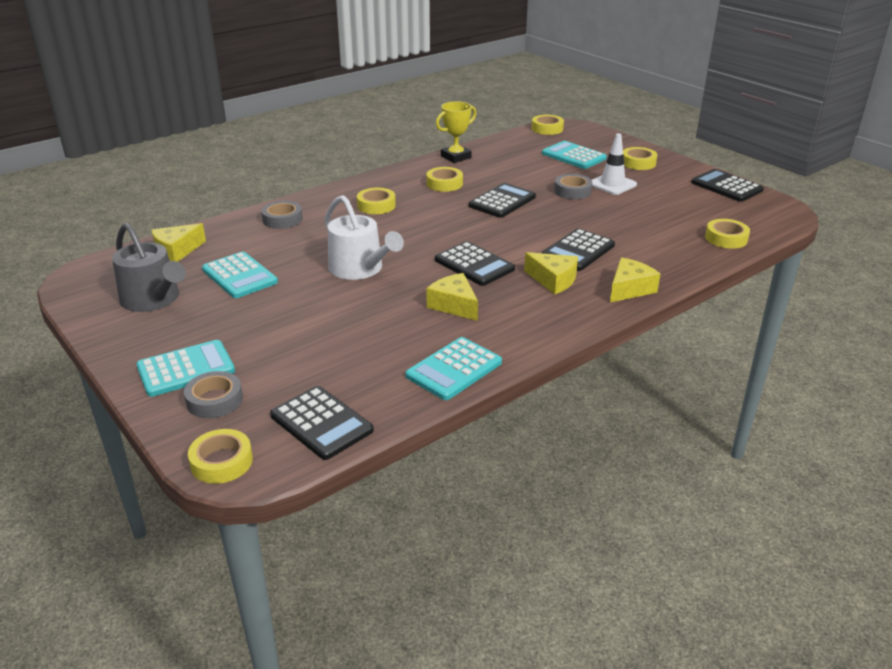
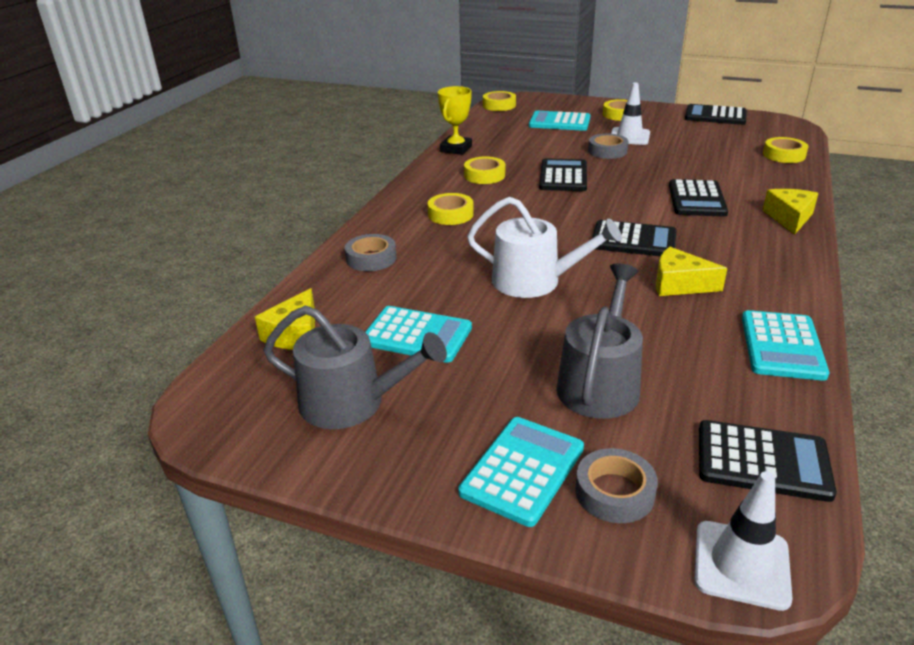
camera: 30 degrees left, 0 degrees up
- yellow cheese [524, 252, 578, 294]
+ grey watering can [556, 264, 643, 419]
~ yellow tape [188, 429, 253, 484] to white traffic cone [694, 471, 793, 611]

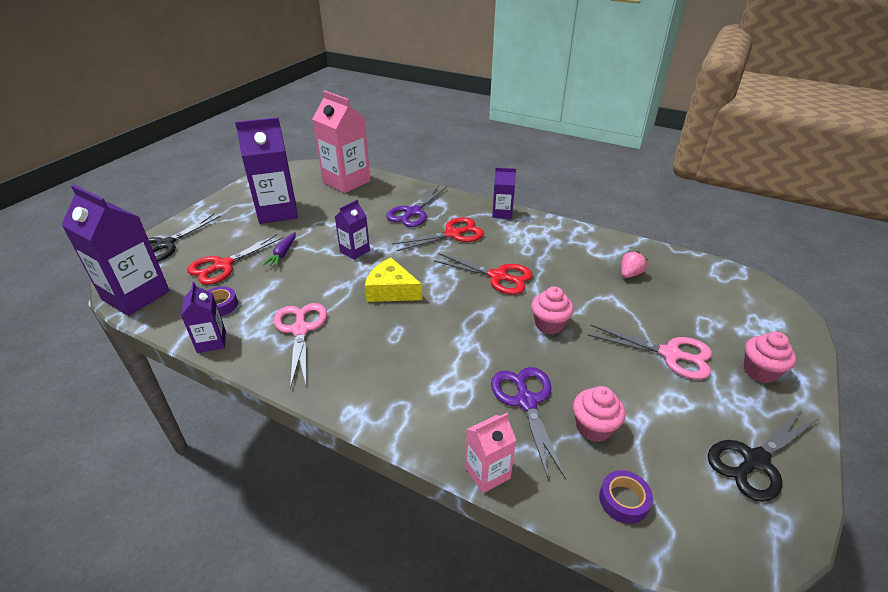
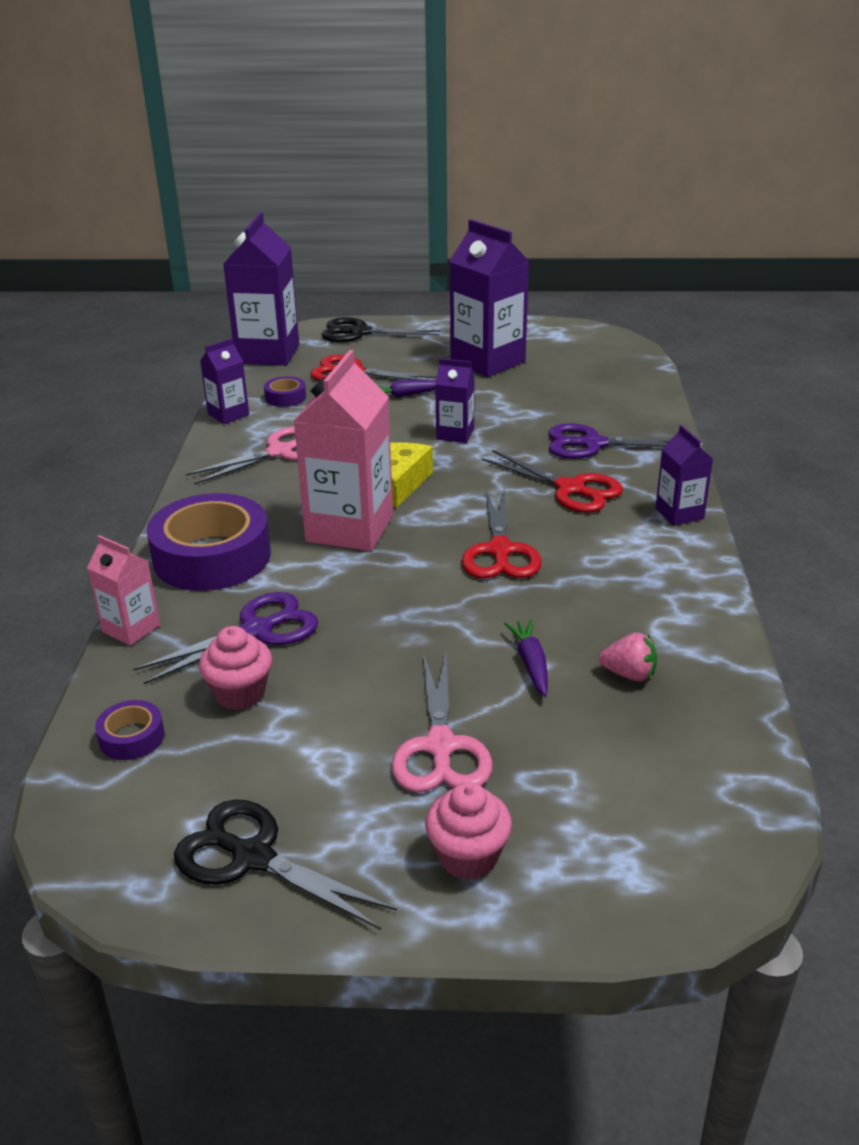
camera: 65 degrees right, 5 degrees down
- pink cupcake [531, 286, 574, 335]
+ purple tape [146, 493, 271, 591]
+ purple carrot [504, 619, 548, 697]
~ pink carton [312, 90, 370, 193] to [294, 350, 393, 551]

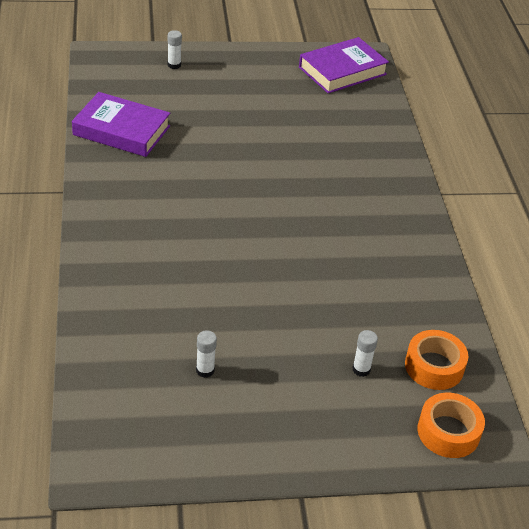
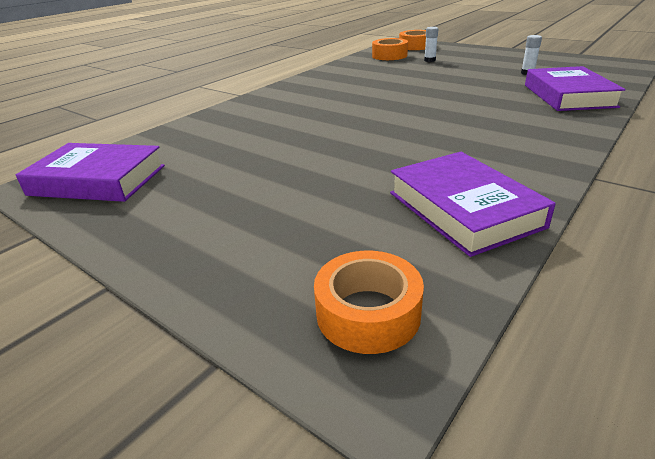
camera: 130 degrees left, 10 degrees down
- white glue stick [168, 30, 182, 69]
+ orange tape [314, 251, 424, 354]
+ purple book [525, 66, 626, 111]

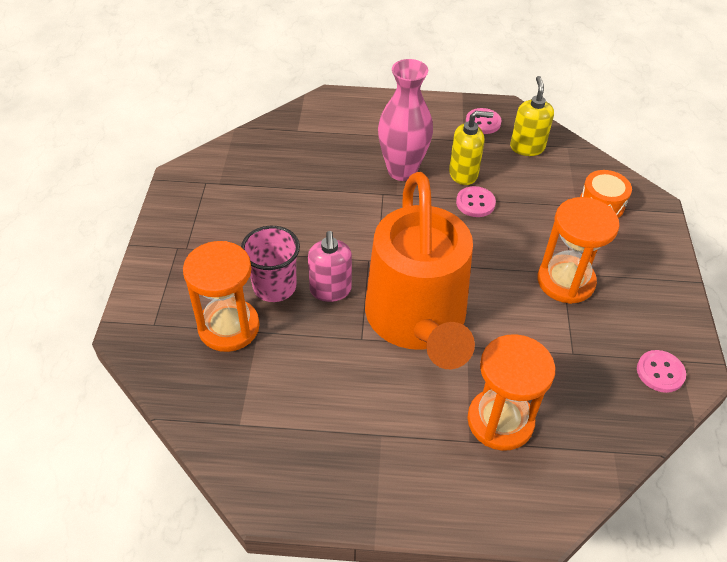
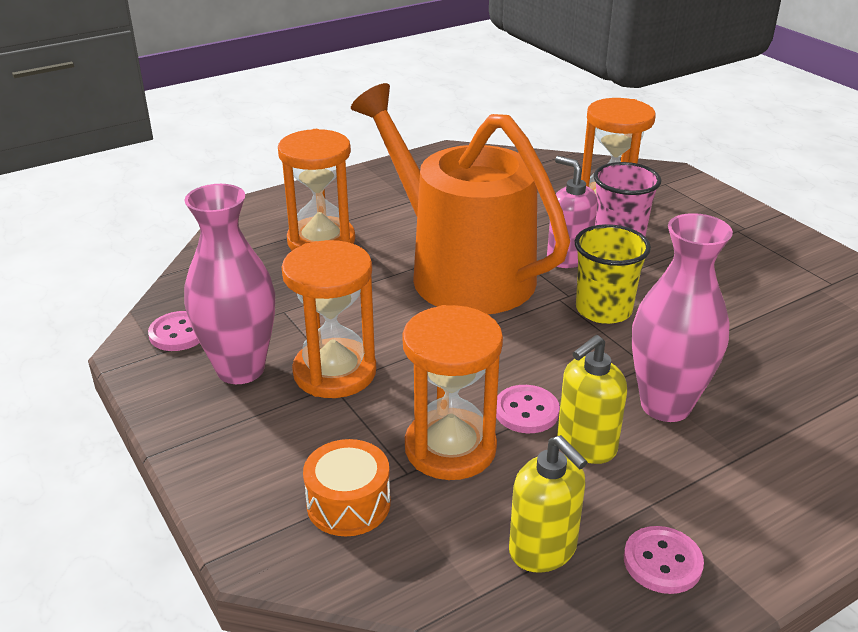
camera: 145 degrees right, 15 degrees down
+ pink vase [184, 184, 275, 384]
+ orange hourglass [402, 305, 503, 480]
+ yellow cup [575, 224, 651, 324]

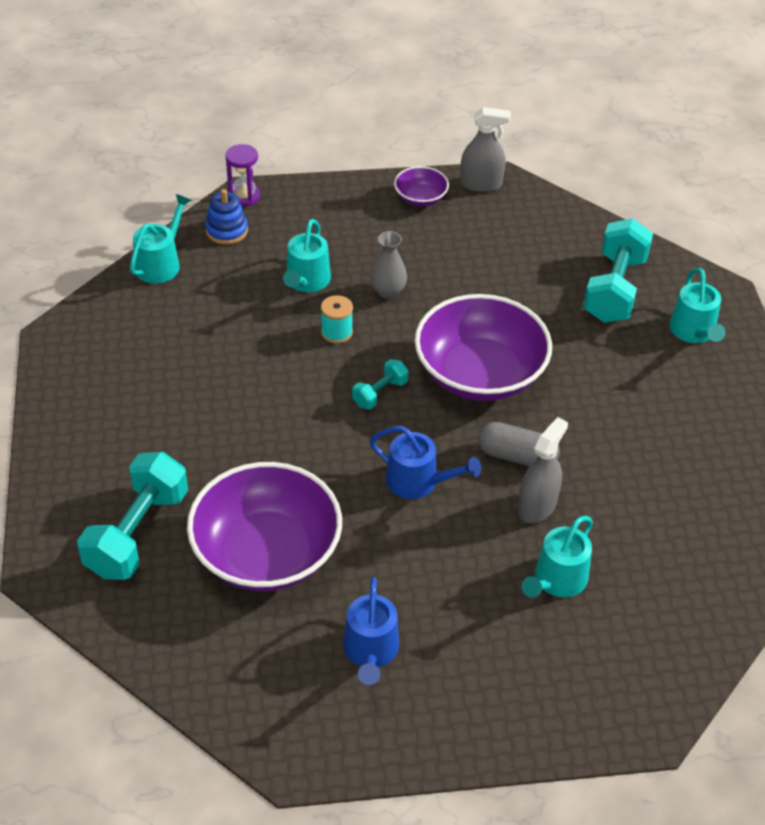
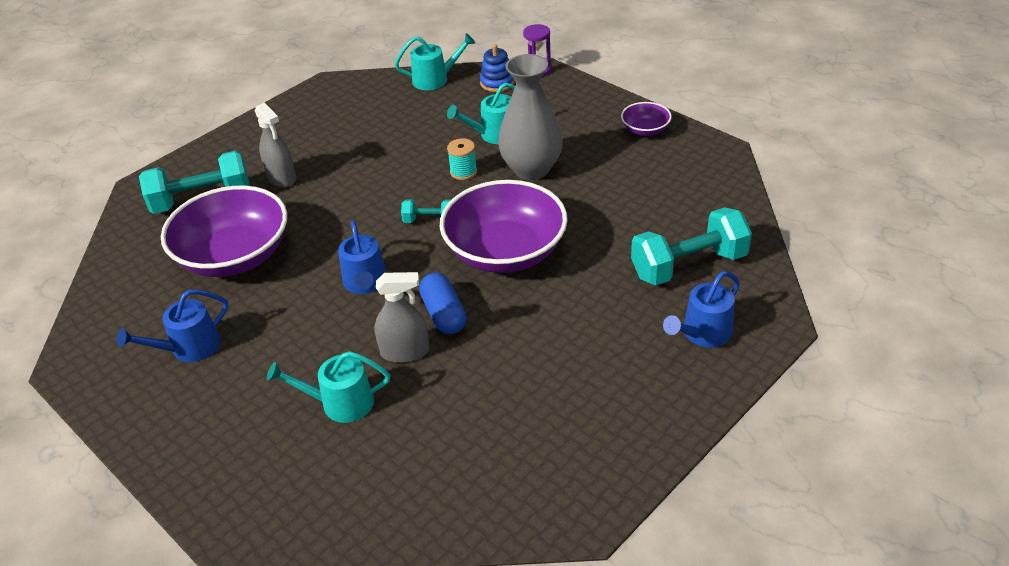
camera: 55 degrees right, 5 degrees down
~ grey spray bottle [460, 107, 511, 192] to [255, 102, 296, 188]
~ grey capsule [478, 422, 560, 466] to blue capsule [419, 273, 467, 334]
~ turquoise watering can [669, 268, 725, 343] to blue watering can [663, 271, 740, 347]
~ grey vase [370, 231, 407, 299] = [498, 54, 563, 180] x1.92

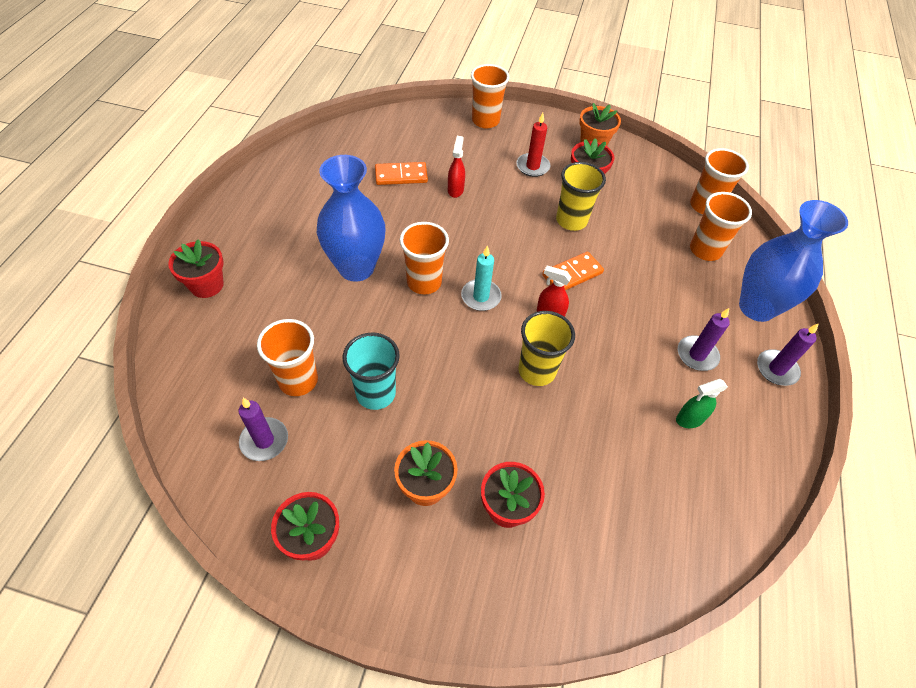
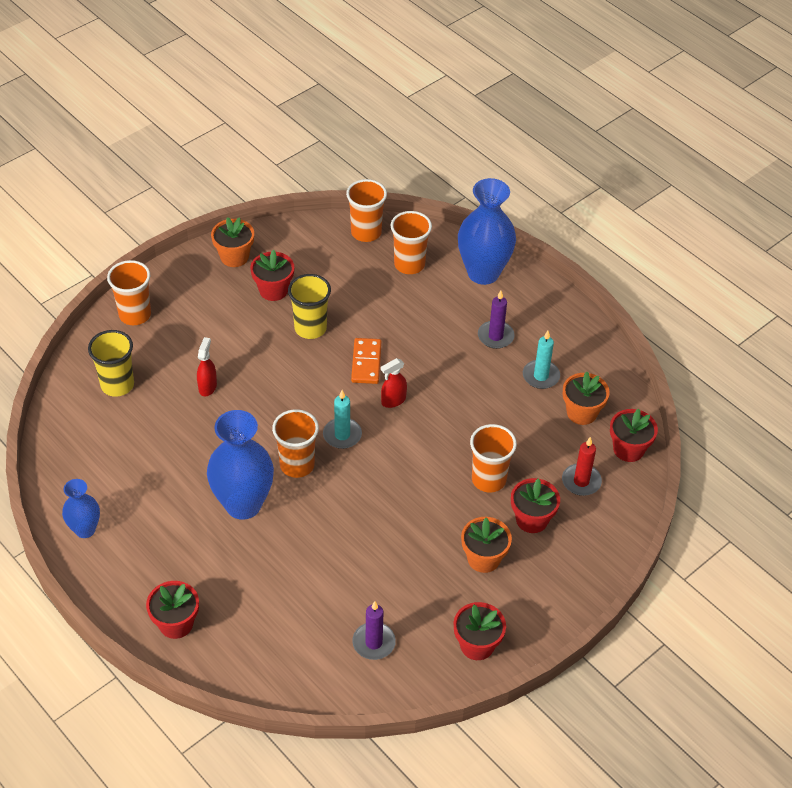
camera: 55 degrees left, 5 degrees down
- turquoise cup [343, 332, 400, 410]
- orange domino [375, 162, 428, 185]
- purple candle [757, 323, 819, 386]
+ blue vase [62, 479, 100, 538]
+ orange flower pot [563, 372, 610, 425]
+ red flower pot [610, 409, 658, 462]
~ orange cup [257, 319, 318, 396] to [470, 424, 517, 492]
~ red candle [516, 113, 550, 177] to [562, 437, 602, 496]
~ yellow cup [518, 311, 575, 386] to [88, 330, 134, 397]
~ green spray bottle [676, 379, 728, 428] to turquoise candle [523, 331, 560, 389]
~ red spray bottle [448, 136, 465, 198] = [197, 337, 217, 396] 60 degrees clockwise

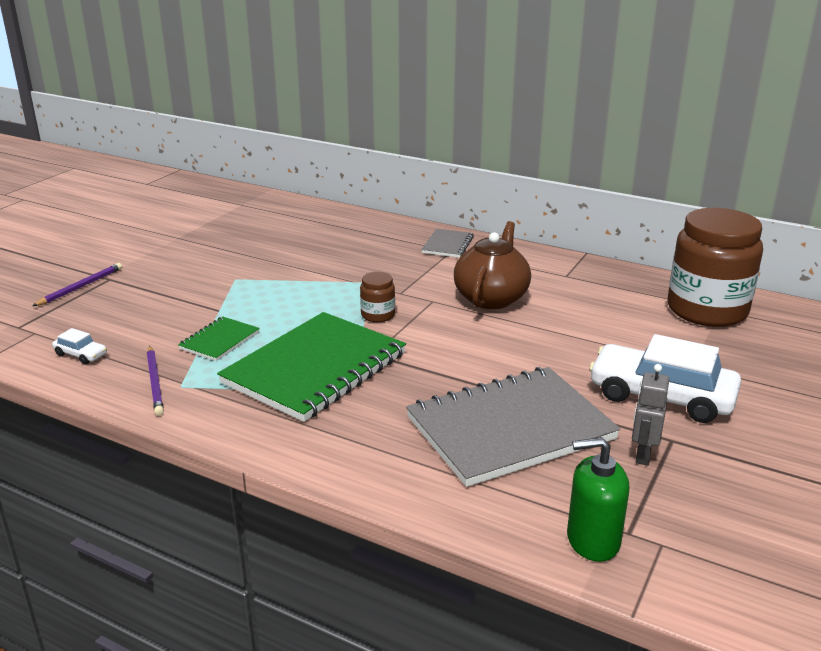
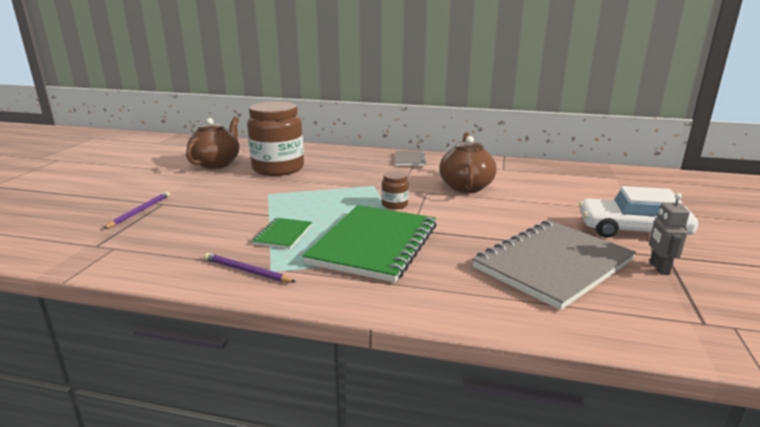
camera: 15 degrees left, 5 degrees down
- white car [52, 328, 107, 365]
- green soap dispenser [567, 437, 629, 562]
+ brown teapot [186, 117, 239, 169]
~ brown jar [668, 208, 763, 327] to [247, 101, 304, 176]
~ purple pencil [147, 346, 164, 416] = [204, 253, 296, 283] 150 degrees clockwise

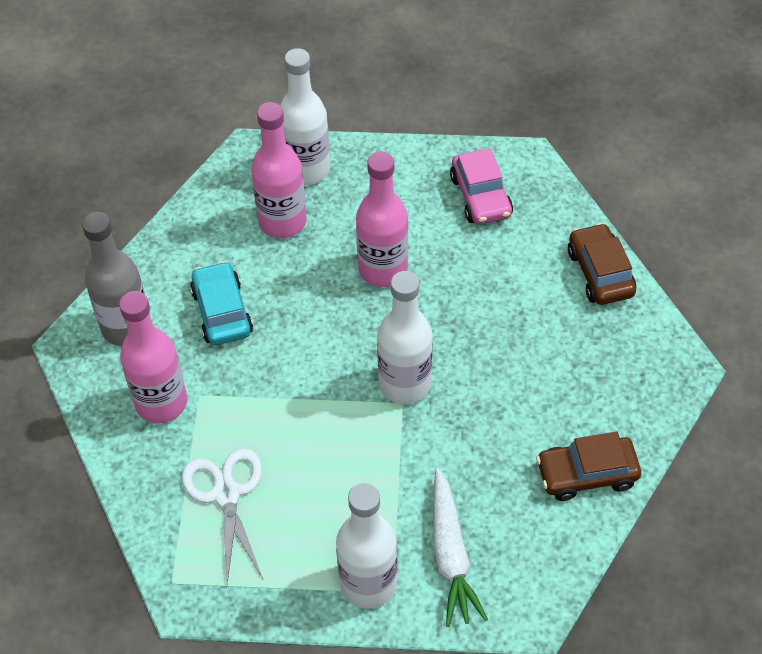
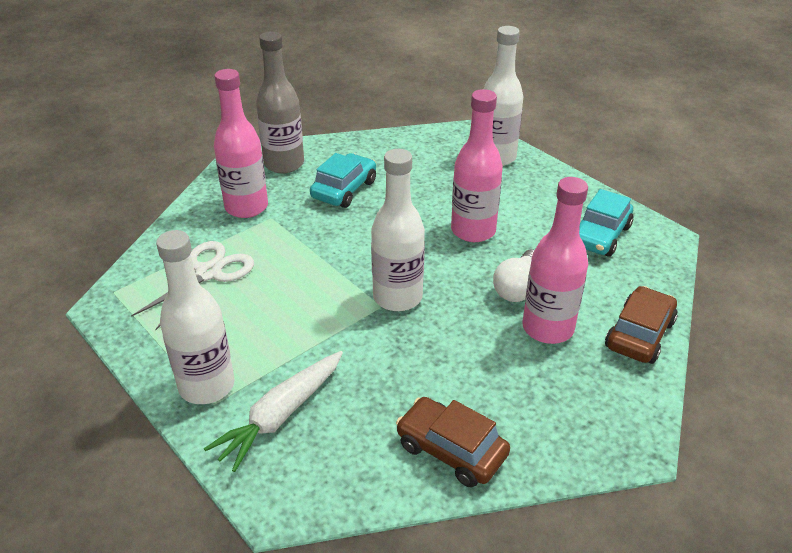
camera: 45 degrees right, 15 degrees down
+ white light bulb [493, 249, 535, 302]
~ pink bottle [251, 102, 306, 238] to [523, 177, 588, 344]
~ pink car [450, 148, 513, 225] to turquoise car [579, 189, 633, 257]

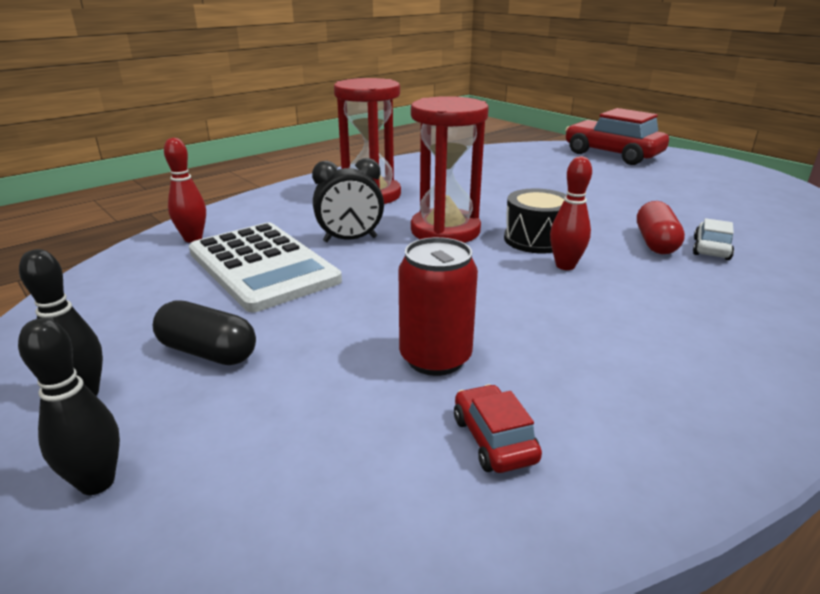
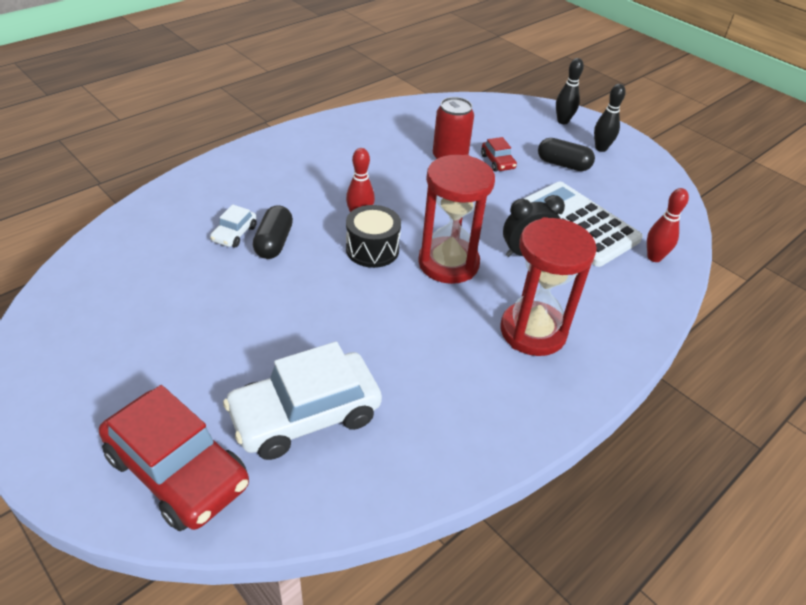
camera: 175 degrees right, 15 degrees up
+ white car [223, 342, 382, 460]
~ red car [454, 384, 542, 473] to [481, 137, 517, 172]
~ red capsule [637, 201, 685, 254] to black capsule [253, 205, 293, 259]

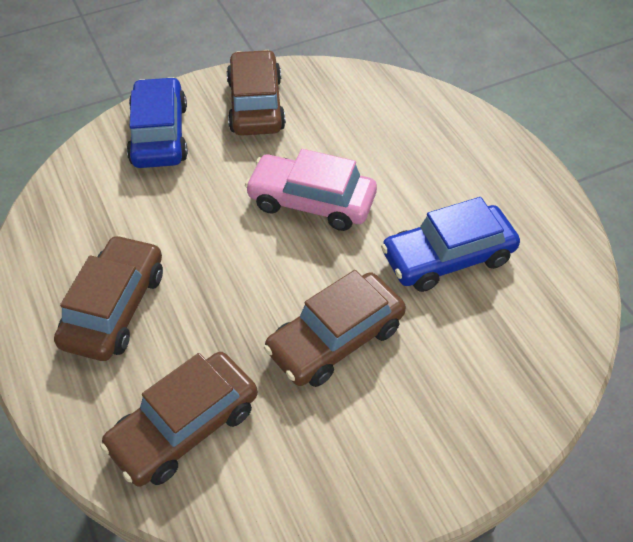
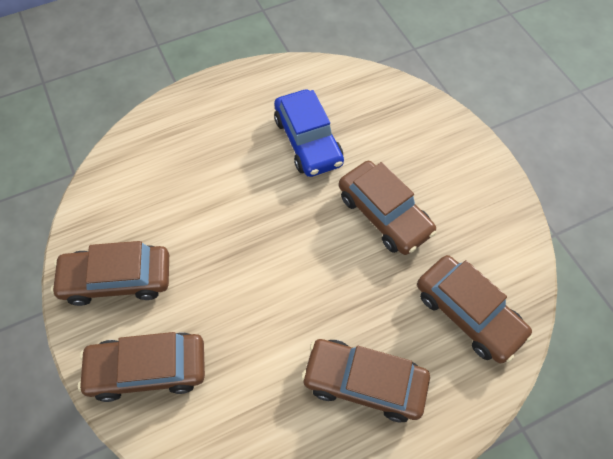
camera: 90 degrees left, 10 degrees up
- pink car [245, 149, 377, 231]
~ blue car [127, 77, 188, 168] to brown car [78, 332, 205, 402]

